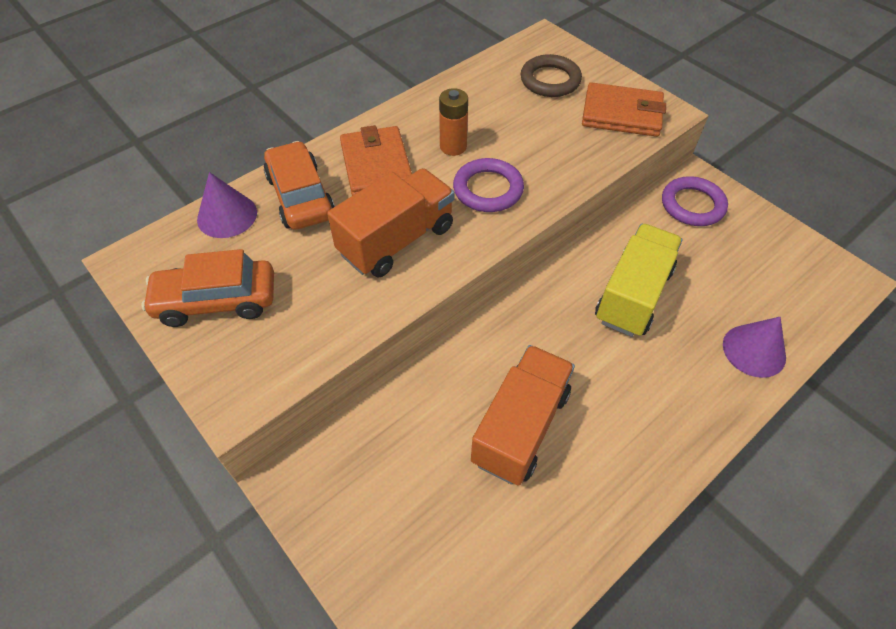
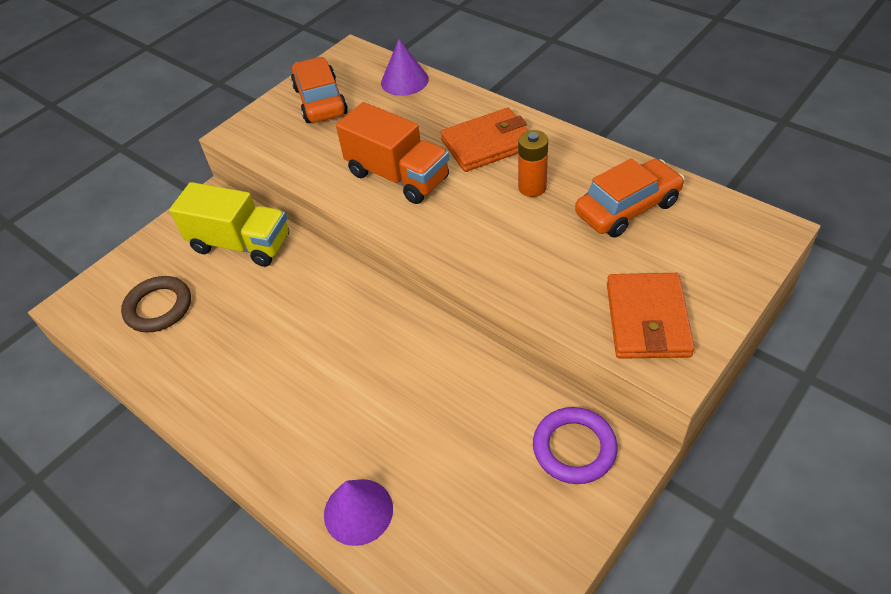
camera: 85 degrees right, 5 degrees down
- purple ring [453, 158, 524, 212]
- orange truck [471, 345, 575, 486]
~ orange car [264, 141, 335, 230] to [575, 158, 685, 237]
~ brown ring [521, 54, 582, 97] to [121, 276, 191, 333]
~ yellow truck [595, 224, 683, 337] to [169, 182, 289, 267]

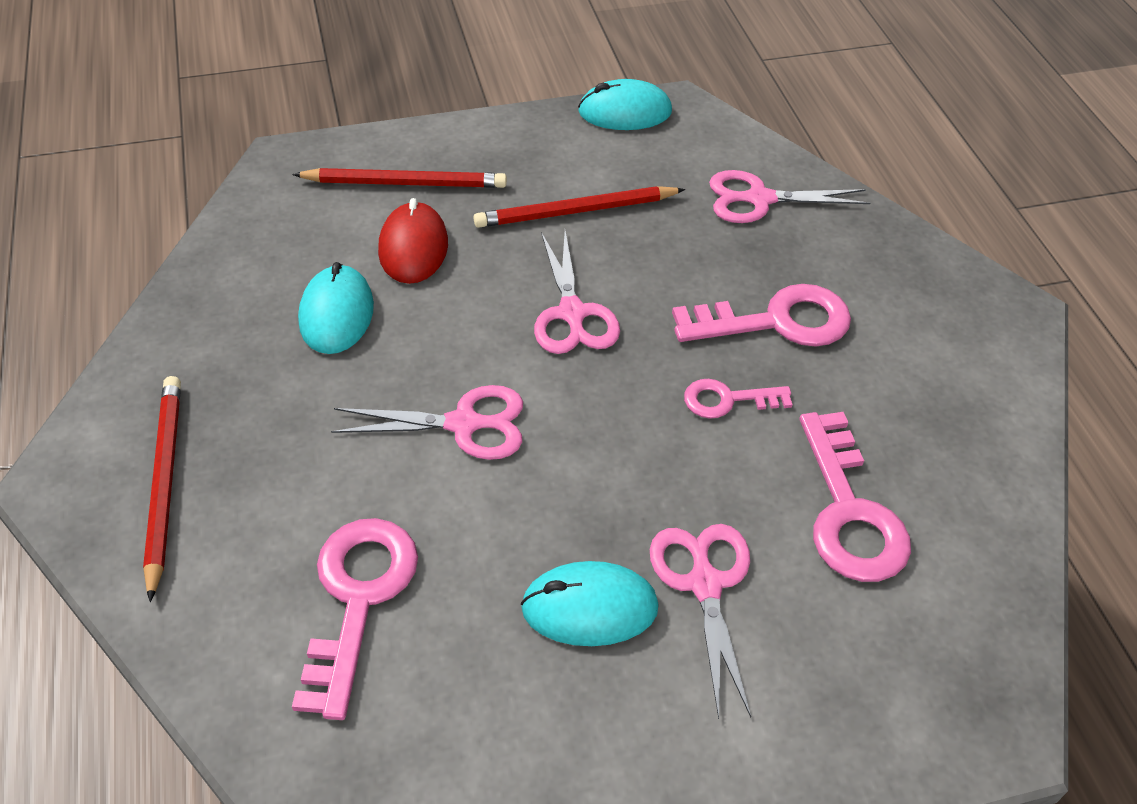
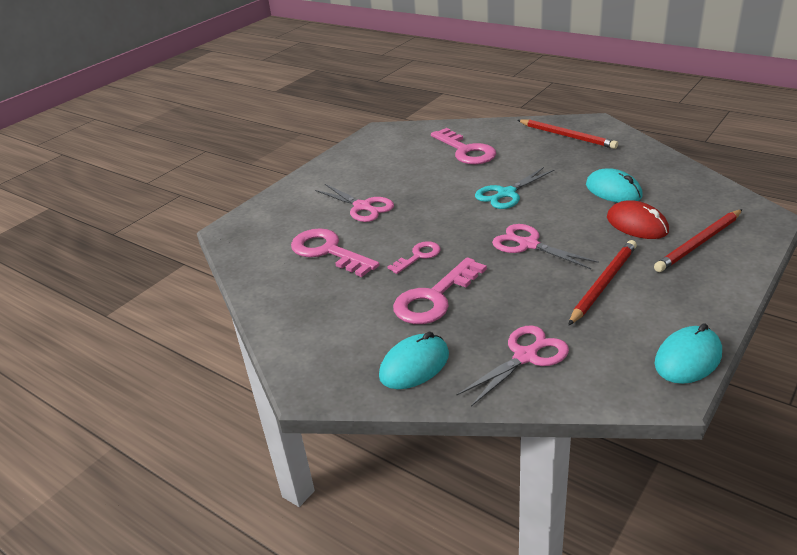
camera: 145 degrees right, 15 degrees down
~ turquoise mouse [521, 561, 659, 646] to [379, 332, 449, 389]
~ pink scissors [331, 385, 523, 460] to turquoise scissors [475, 167, 554, 209]

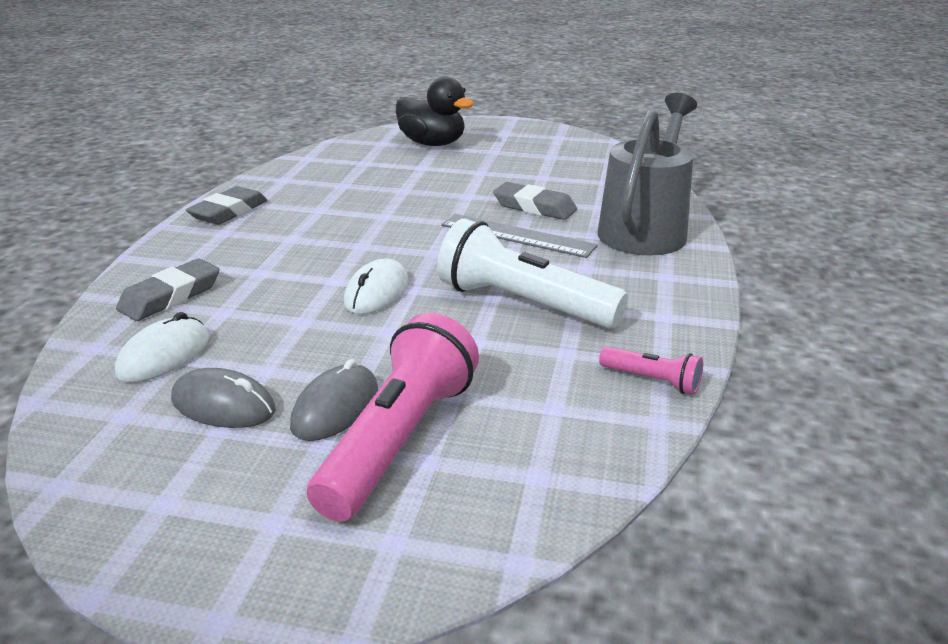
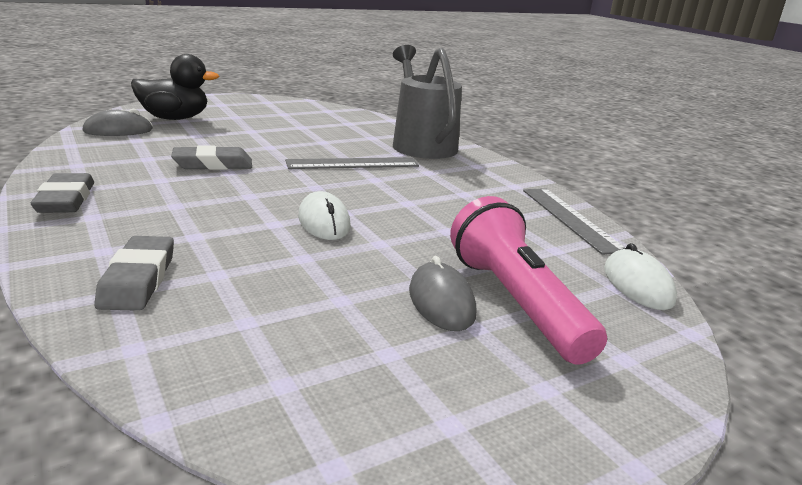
camera: 45 degrees left, 5 degrees down
- white flashlight [437, 219, 628, 328]
~ white mouse [115, 312, 209, 382] to [604, 243, 677, 310]
~ grey mouse [171, 368, 276, 428] to [83, 109, 153, 136]
~ grey eraser [493, 182, 577, 220] to [171, 146, 252, 170]
~ pink flashlight [599, 346, 703, 395] to grey ruler [523, 188, 625, 255]

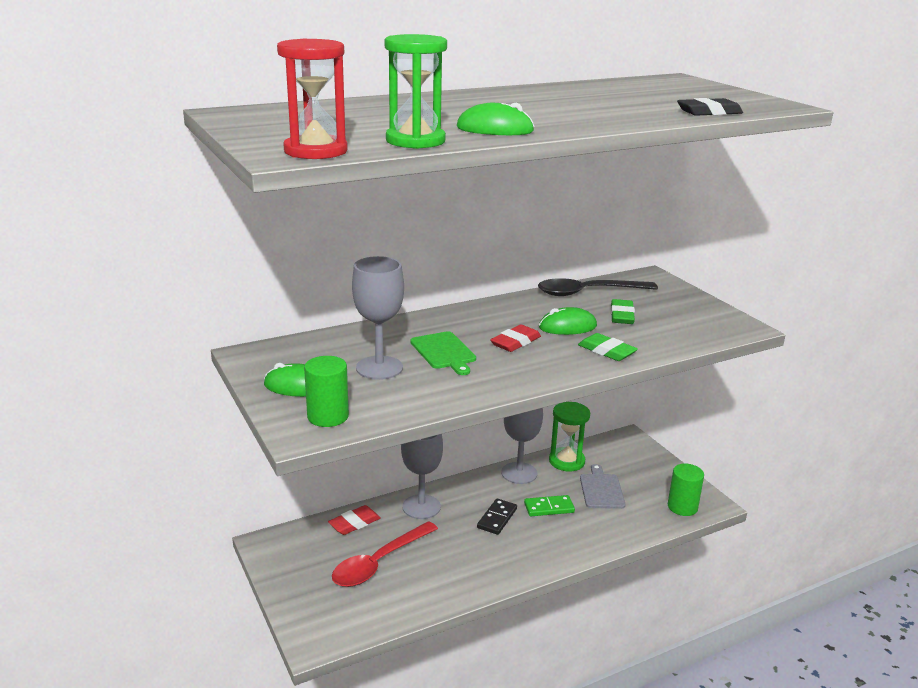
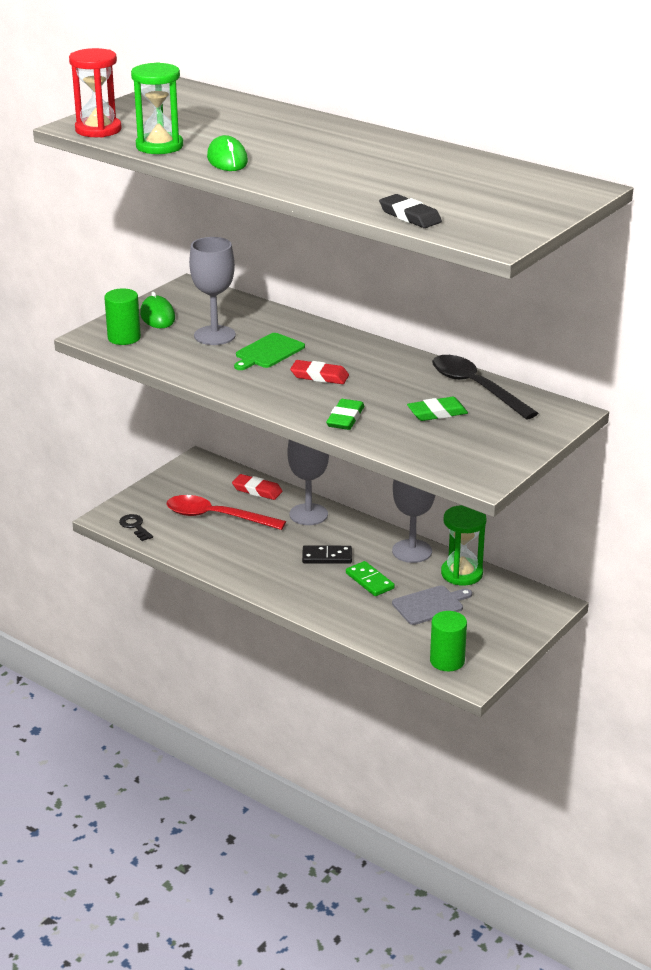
camera: 65 degrees right, 5 degrees up
- green mouse [539, 307, 597, 335]
+ black key [119, 514, 153, 541]

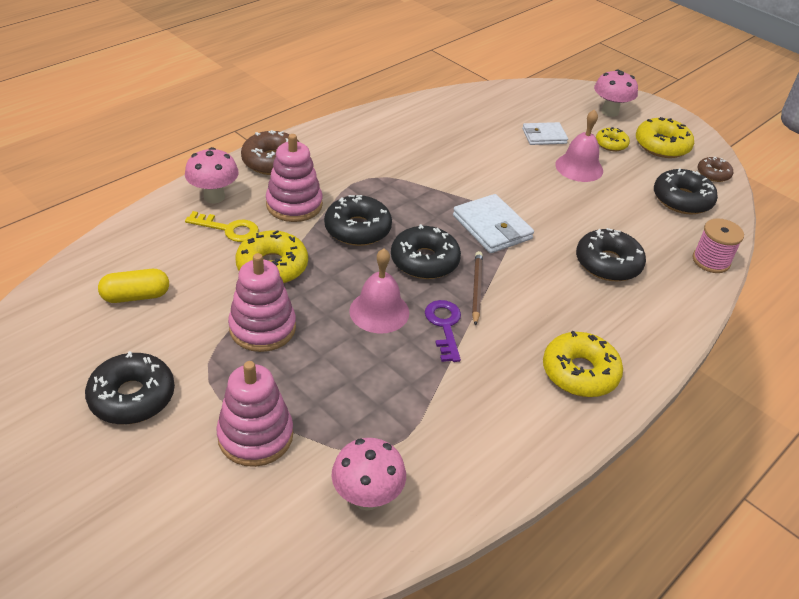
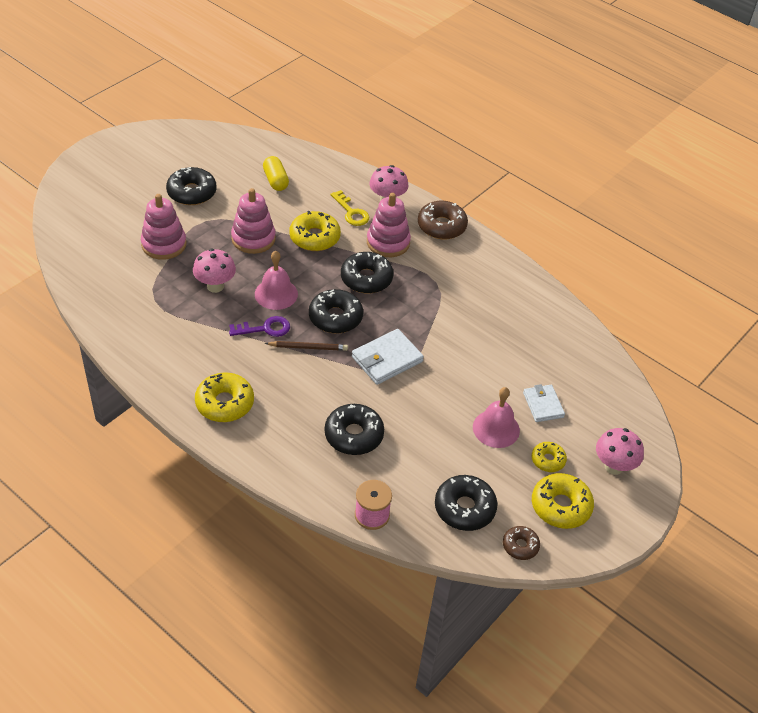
camera: 85 degrees right, 5 degrees up
~ pink mushroom [331, 438, 406, 511] to [193, 249, 236, 293]
~ yellow key [185, 211, 259, 242] = [331, 190, 369, 226] 45 degrees counterclockwise

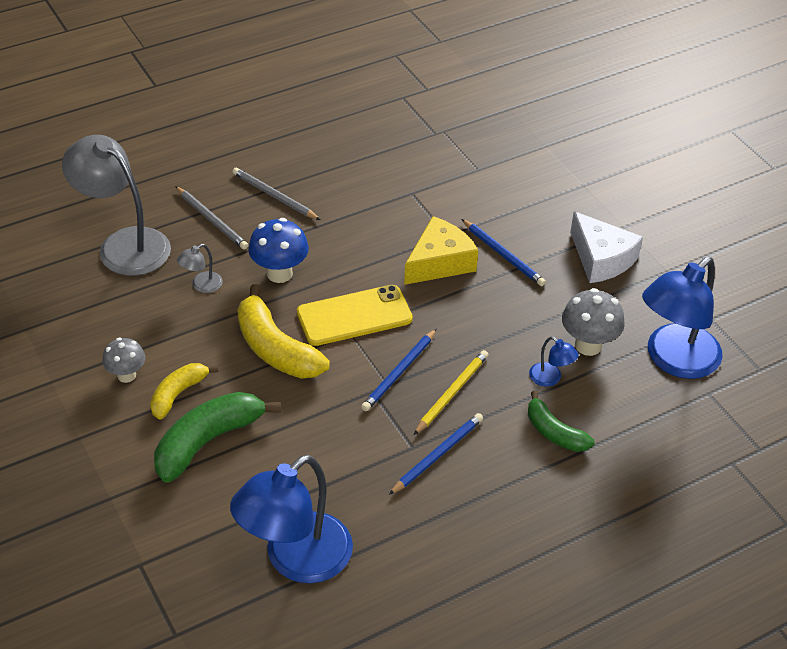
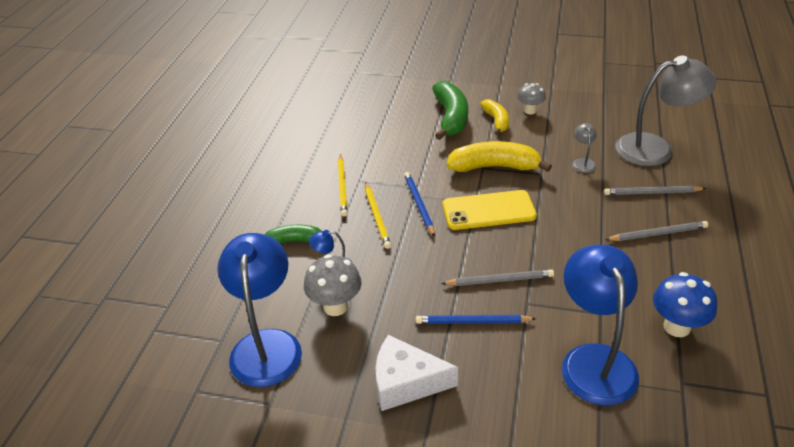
camera: 135 degrees right, 5 degrees down
~ blue lamp [230, 455, 353, 583] to [562, 245, 639, 405]
~ blue mushroom [248, 218, 309, 283] to [653, 272, 717, 337]
~ yellow cheese [404, 216, 479, 285] to grey pencil [441, 269, 554, 286]
~ blue pencil [389, 413, 483, 495] to yellow pencil [338, 154, 348, 217]
~ yellow phone [297, 285, 413, 346] = [442, 190, 537, 230] 60 degrees clockwise

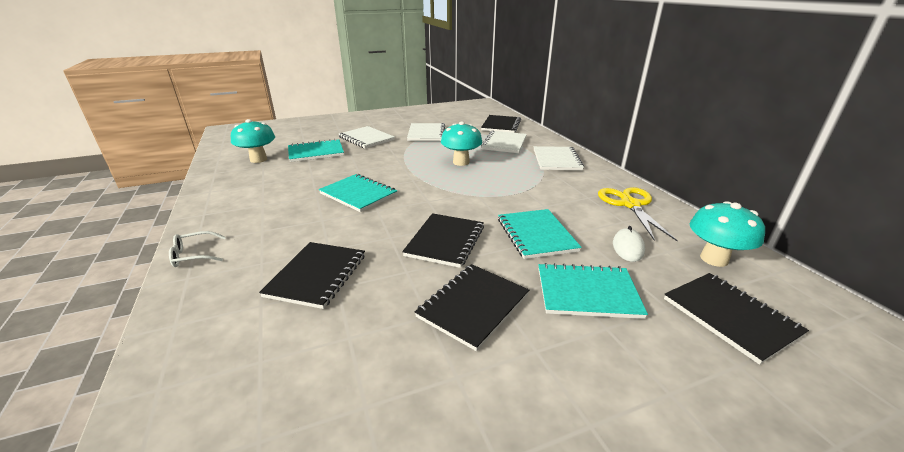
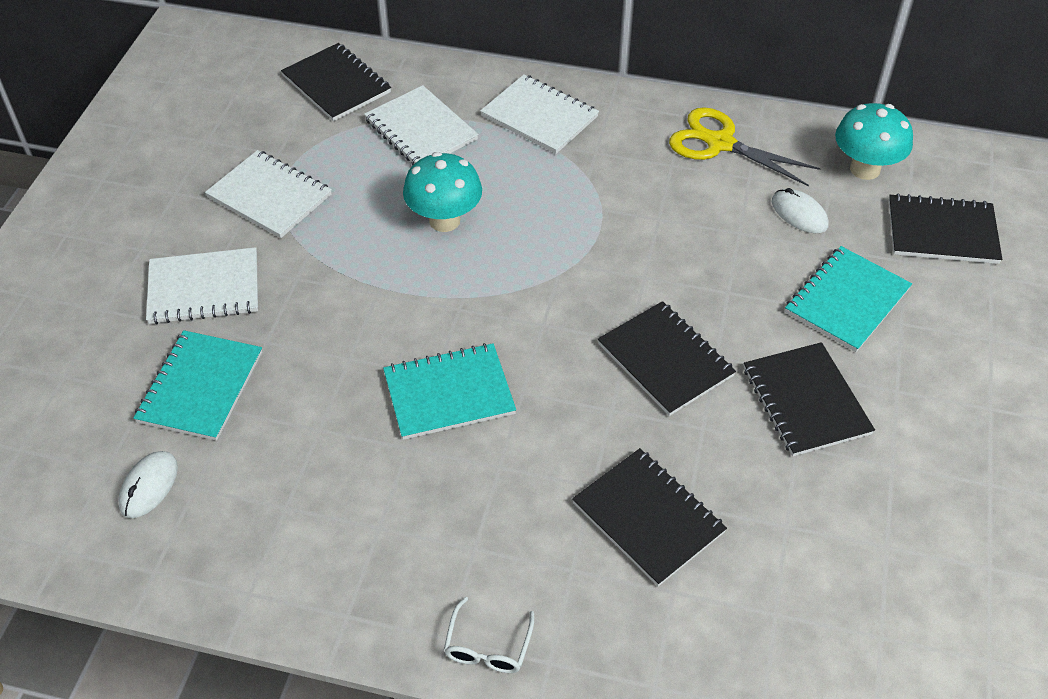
camera: 55 degrees left, 20 degrees up
- turquoise notebook [498, 209, 582, 259]
~ turquoise mushroom [231, 119, 275, 163] to white mouse [118, 451, 178, 518]

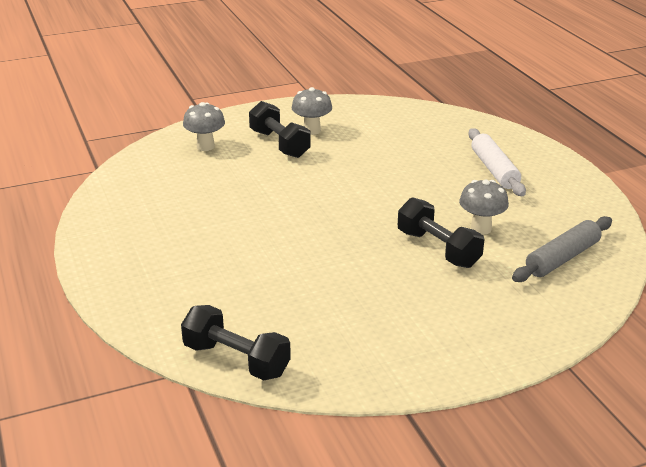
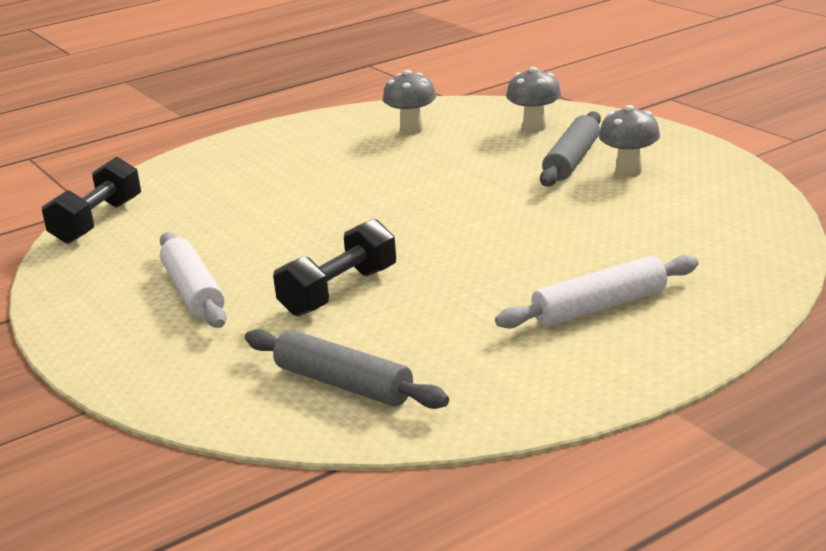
camera: 80 degrees right, 5 degrees down
+ white rolling pin [160, 232, 227, 328]
~ grey mushroom [459, 180, 509, 235] to [383, 70, 436, 134]
~ black dumbbell [249, 101, 311, 158] to grey rolling pin [540, 111, 601, 187]

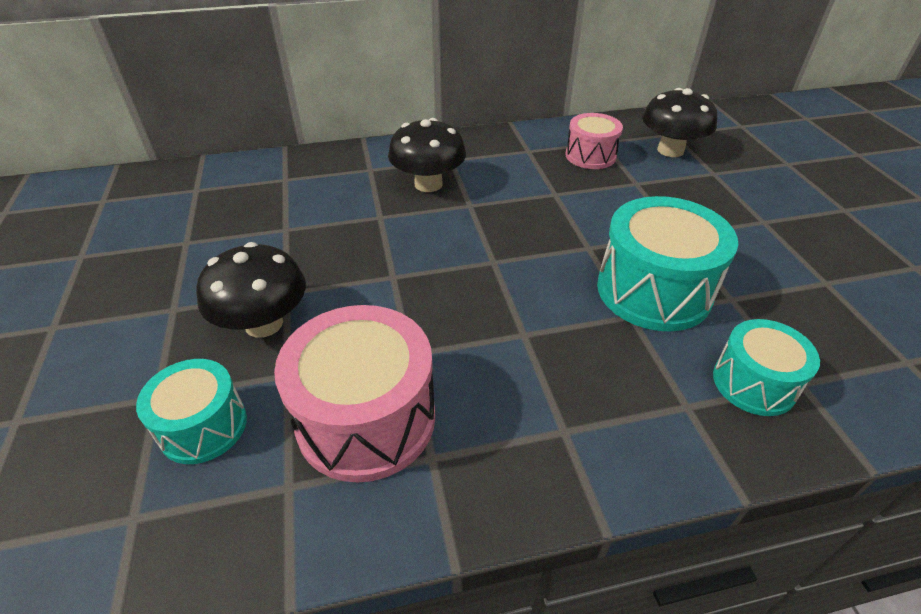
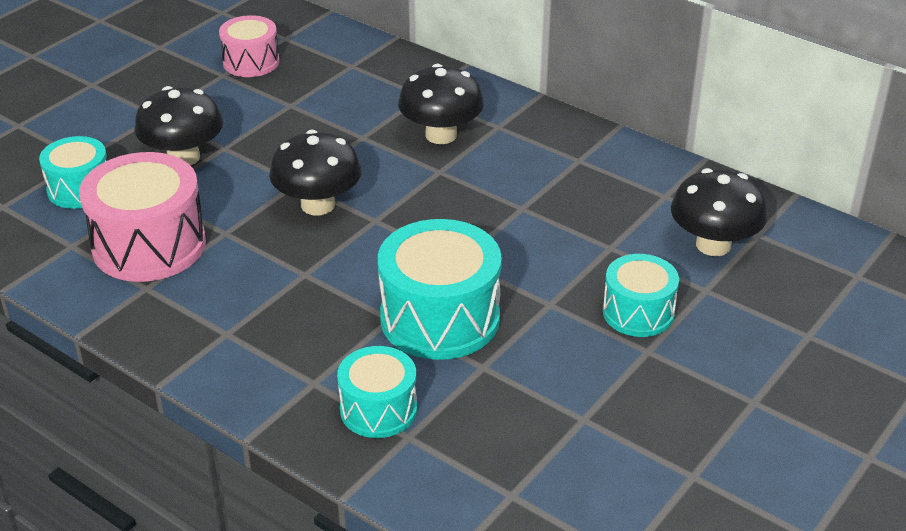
camera: 50 degrees right, 5 degrees down
+ black mushroom [269, 130, 361, 216]
+ turquoise drum [603, 254, 679, 337]
~ pink drum [566, 113, 623, 169] to [219, 15, 279, 77]

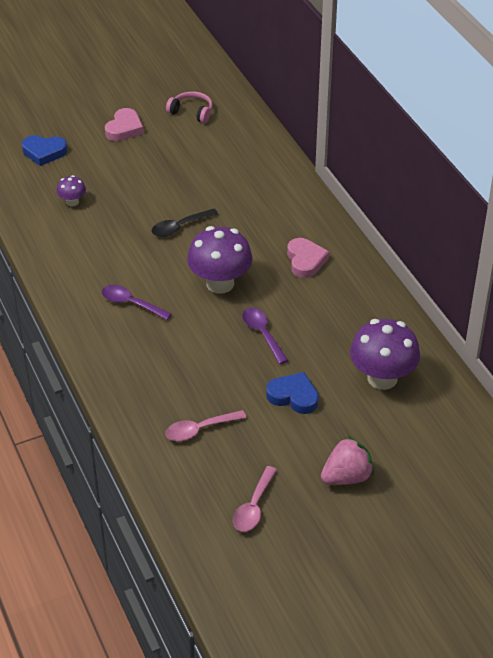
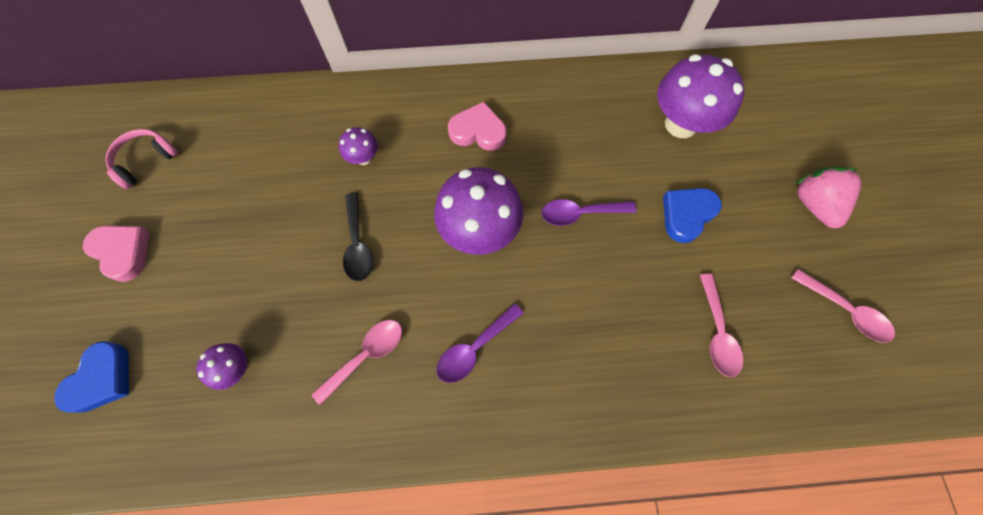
camera: 70 degrees left, 25 degrees up
+ pink spoon [311, 320, 402, 405]
+ purple mushroom [339, 127, 378, 165]

